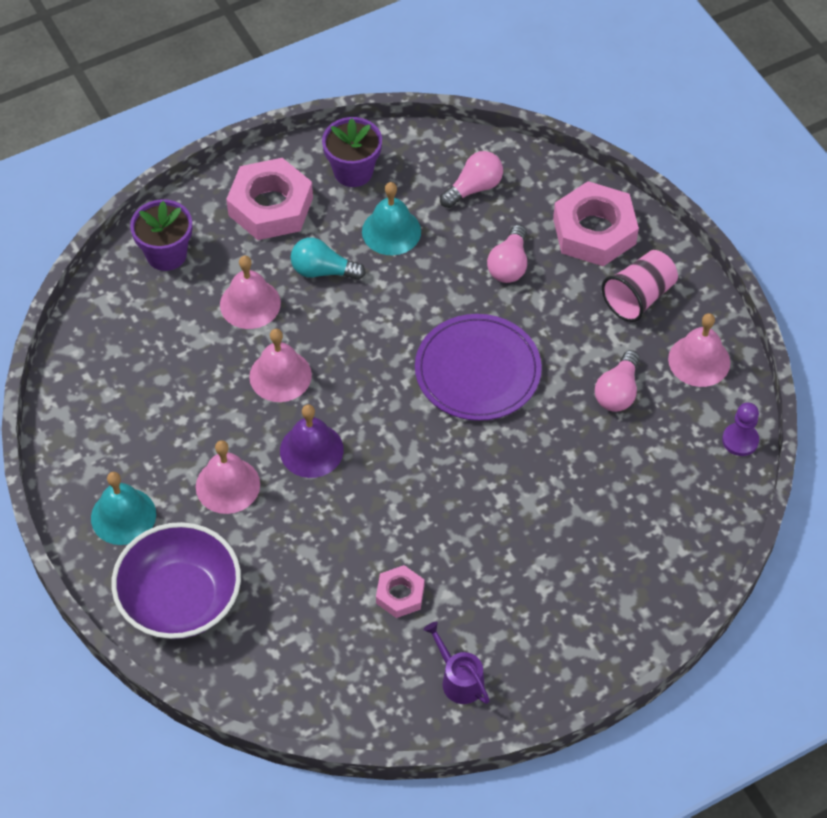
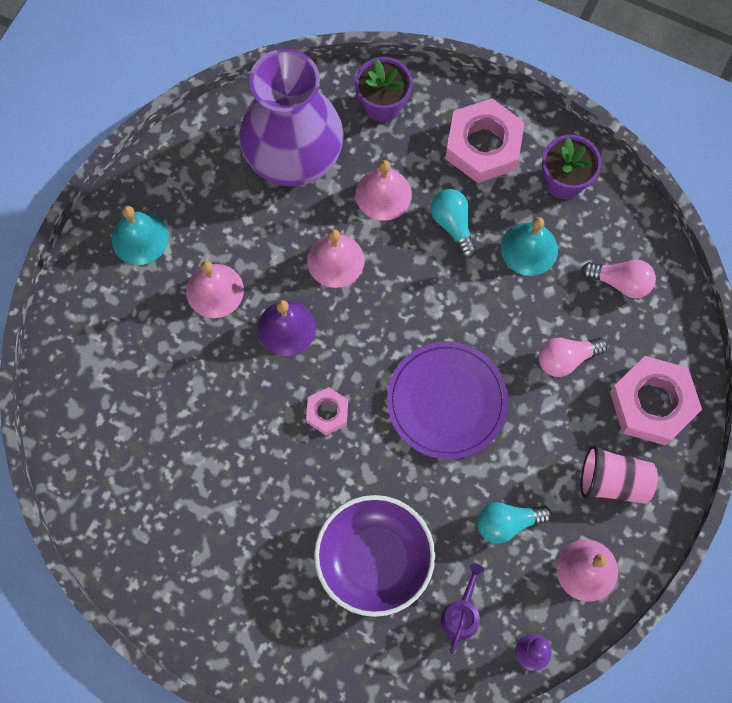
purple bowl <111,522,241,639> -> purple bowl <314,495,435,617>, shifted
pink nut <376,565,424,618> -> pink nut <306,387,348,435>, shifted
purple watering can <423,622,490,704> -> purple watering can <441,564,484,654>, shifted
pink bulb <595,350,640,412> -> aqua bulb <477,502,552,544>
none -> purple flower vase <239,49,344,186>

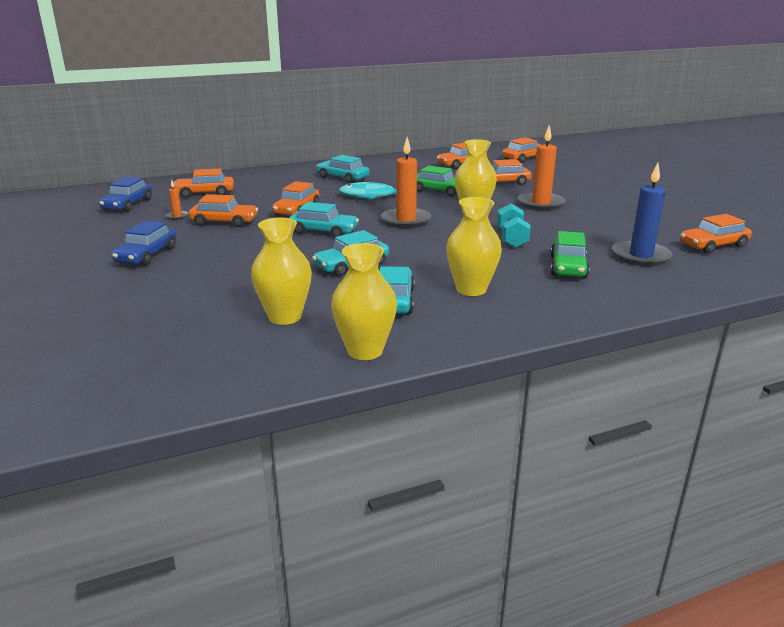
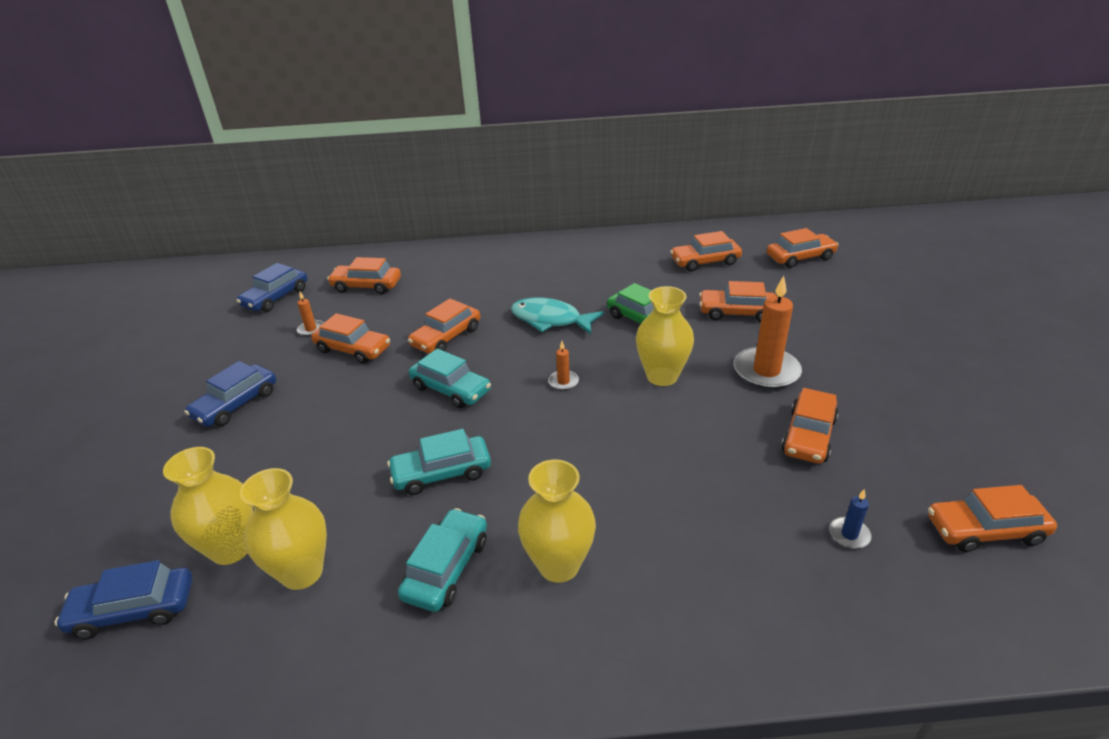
aqua toy car <316,155,369,183> -> none
bright yellow flower vase <331,243,397,360> -> bright yellow flower vase <163,447,253,565>, shifted
orange-coloured pillar candle <381,137,431,228> -> orange-coloured pillar candle <548,341,579,390>, x0.46
aqua dumbbell <497,204,531,248> -> none
leaf-green toy car <550,231,589,278> -> none
royal blue pillar candle <612,163,673,266> -> royal blue pillar candle <829,489,872,549>, x0.46
none -> royal blue toy car <55,560,192,639>
none -> orange-coloured toy car <781,388,839,464>

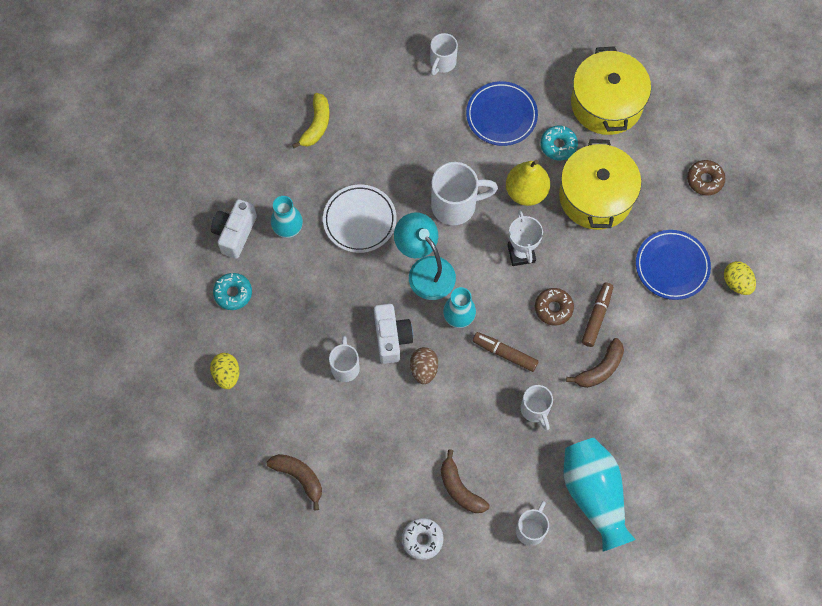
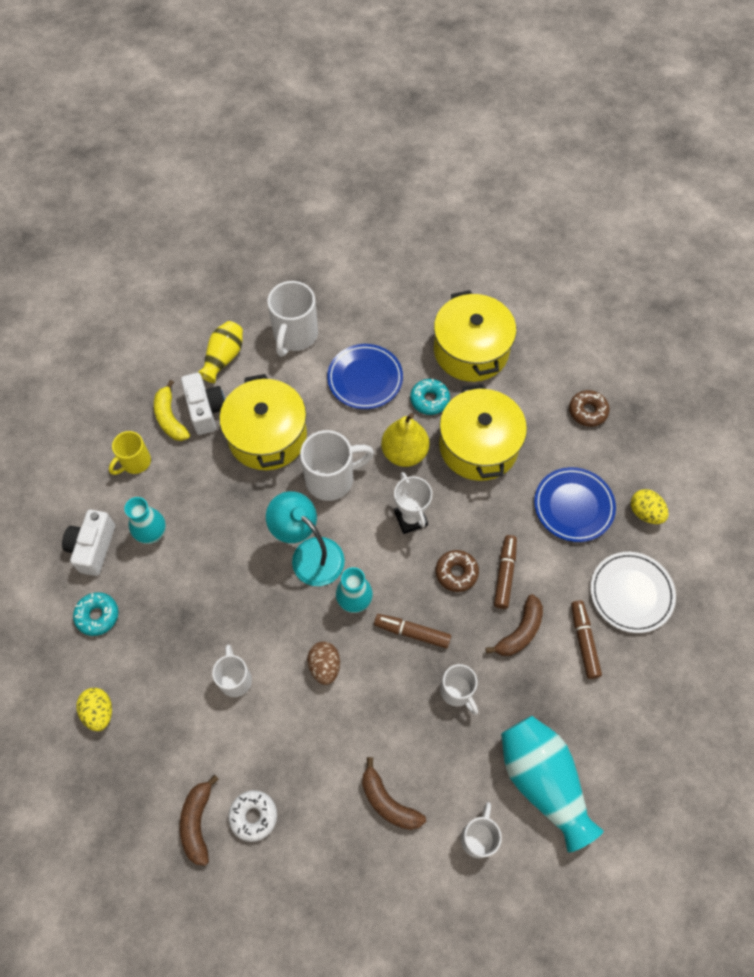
brown banana fruit <267,454,322,510> -> brown banana fruit <180,775,219,866>, 120 degrees counterclockwise
bright yellow banana fruit <292,93,330,148> -> bright yellow banana fruit <154,380,190,441>, 150 degrees clockwise
snow-white plate <323,184,397,253> -> snow-white plate <590,552,676,633>, shifted
snow-white photo camera <374,304,413,364> -> snow-white photo camera <181,373,225,435>, shifted
snow-white donut <402,518,444,560> -> snow-white donut <228,790,277,842>, shifted
snow-white tea mug <430,33,458,76> -> snow-white tea mug <267,281,318,357>, x1.62
none -> bright yellow tea mug <109,431,151,475>
none -> bright yellow flower vase <197,321,243,383>
none -> bright yellow cooking pot <220,374,307,470>
none -> brown felt pen <571,600,602,679>

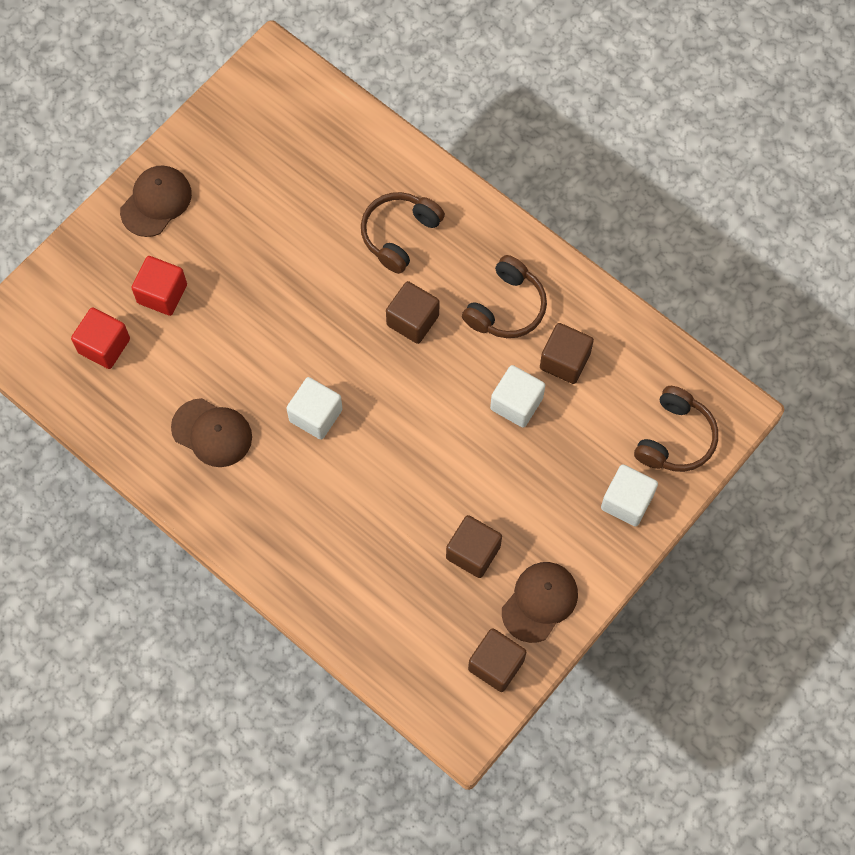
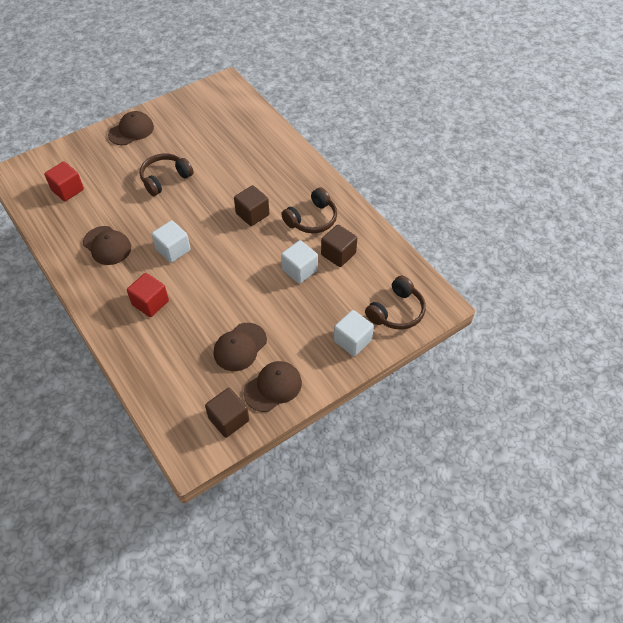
scarlet block <131,256,187,316> -> scarlet block <127,273,169,317>, shifted
brown headset <361,192,445,274> -> brown headset <140,153,194,196>, shifted
brown block <446,515,502,578> -> brown cap <213,323,267,371>

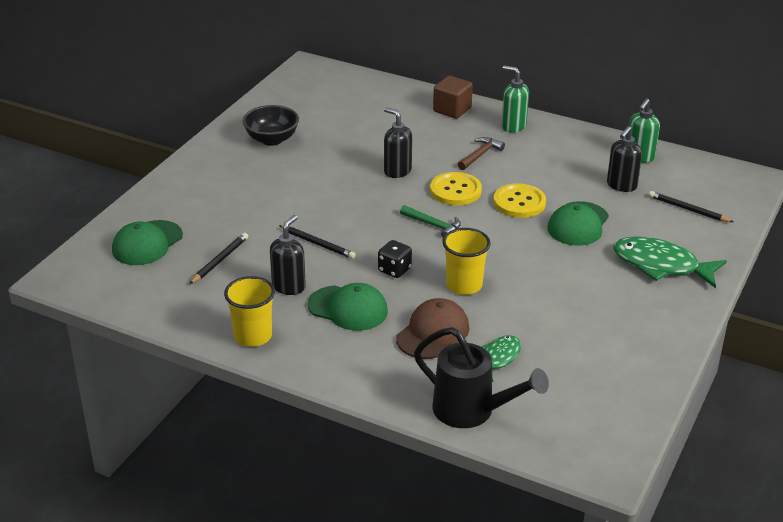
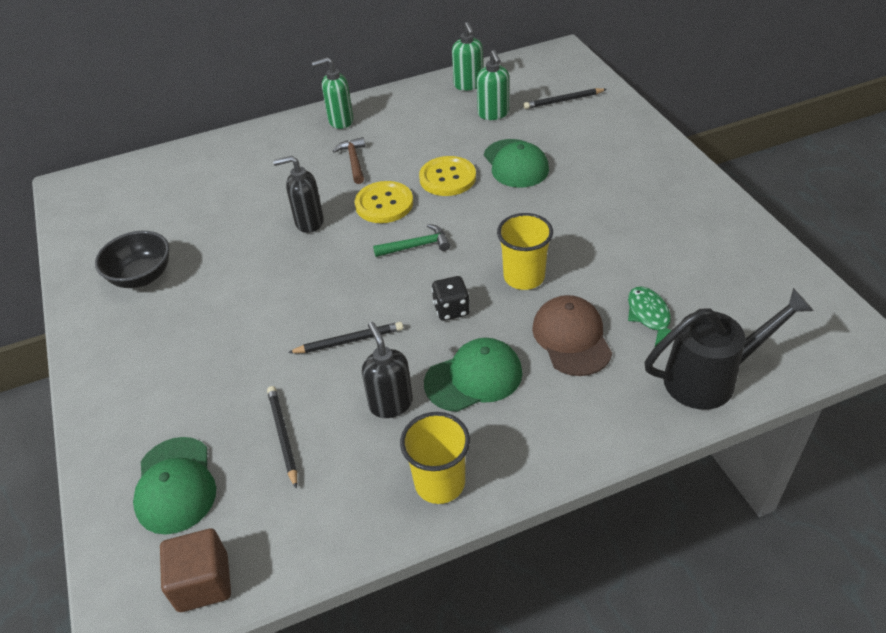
brown block <433,76,473,119> -> brown block <160,529,231,612>, shifted
ebony soap pump <607,126,642,192> -> leaf-green soap pump <477,50,509,120>
leaf-green fish <613,236,727,288> -> none

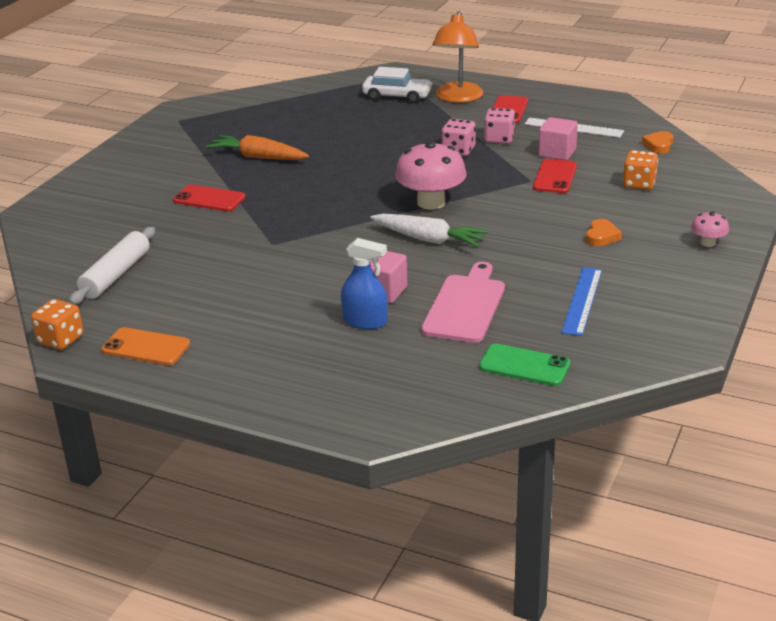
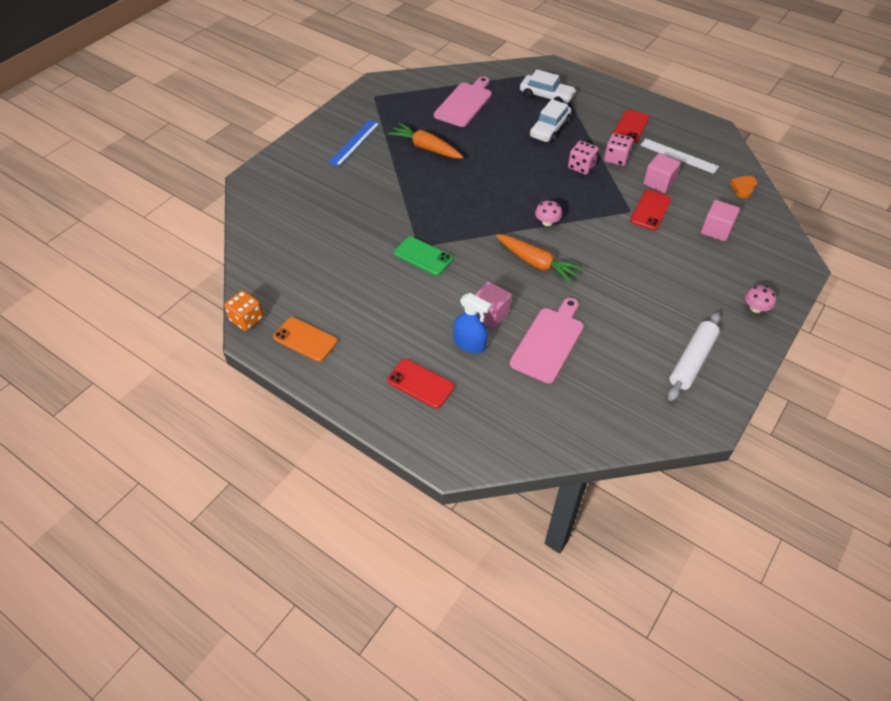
snow-white pastry roller <69,227,155,305> -> snow-white pastry roller <668,312,720,401>, shifted
scarlet mobile phone <173,185,246,212> -> scarlet mobile phone <387,359,454,408>, shifted
snow-white toy carrot <370,214,489,247> -> orange-coloured toy carrot <496,234,584,284>
pink mushroom <395,141,467,209> -> pink mushroom <535,200,562,226>, x0.49
orange-coloured desk lamp <432,11,483,103> -> none
leaf-green mobile phone <479,343,570,386> -> leaf-green mobile phone <394,237,453,275>, shifted
royal blue measuring stick <561,267,602,336> -> royal blue measuring stick <328,120,380,167>, shifted
orange-coloured love heart <586,219,622,246> -> none
orange-coloured dice <623,150,658,190> -> pink block <701,200,740,242>
none -> pink cutting board <434,76,492,127>
none -> snow-white toy car <530,99,571,142>

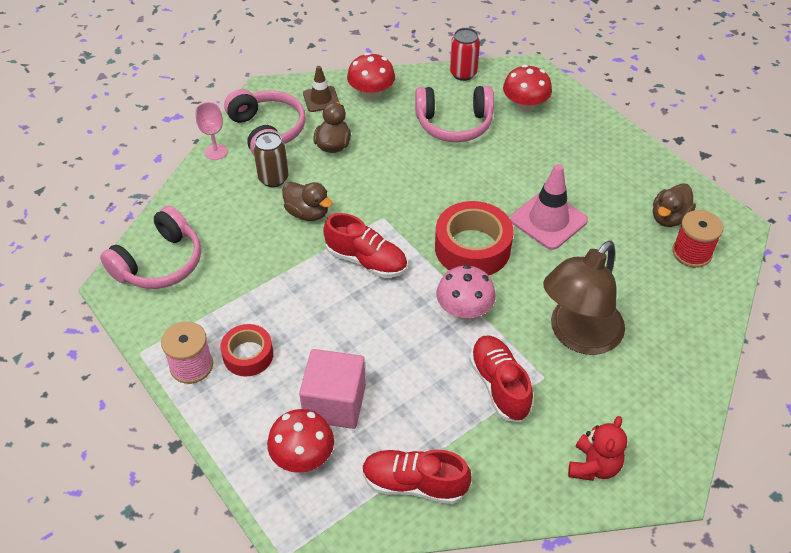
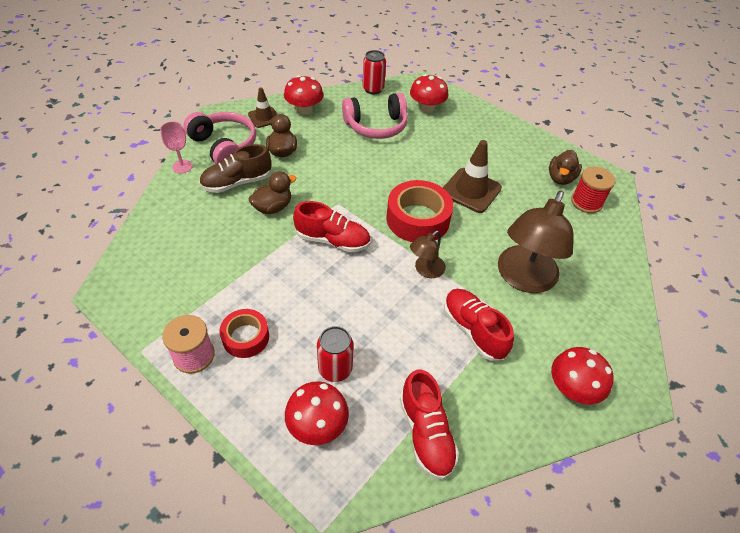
pink headset <100,206,201,289> -> none
brown soda can <253,131,289,187> -> brown lace-up shoe <199,144,271,193>
brown toy duck <282,182,333,221> -> brown toy duck <249,171,297,214>, 60 degrees counterclockwise
pink block <299,349,366,429> -> scarlet soda can <317,326,353,382>
scarlet lace-up shoe <362,450,472,504> -> scarlet lace-up shoe <400,370,459,480>, 105 degrees counterclockwise
pink mushroom <436,265,496,320> -> brown desk lamp <410,230,446,278>
pink safety cone <510,164,588,250> -> brown safety cone <443,140,502,213>
scarlet teddy <568,416,627,481> -> scarlet mushroom <551,347,614,405>

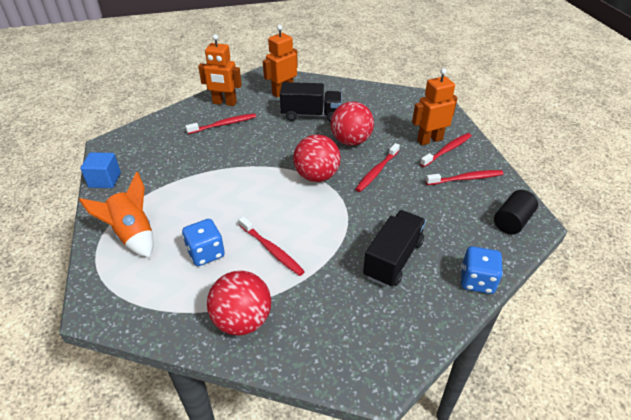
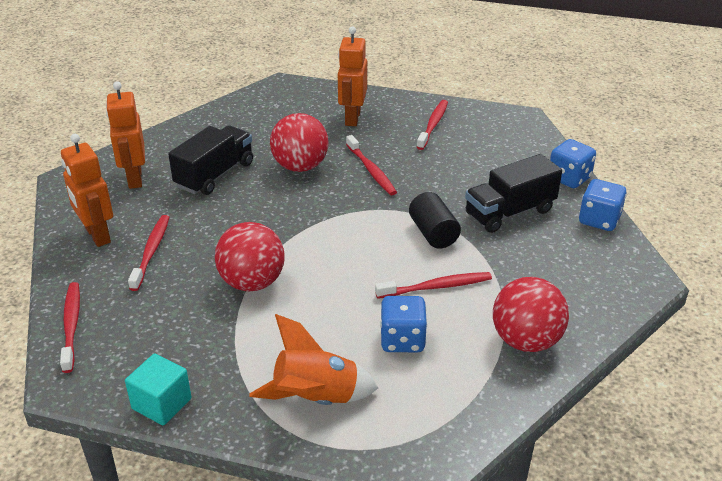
royal blue block <80,152,121,188> -> aqua block <125,353,191,425>
orange-coloured robot <198,34,242,106> -> orange-coloured robot <61,134,113,247>, 105 degrees clockwise
scarlet ball <293,135,341,182> -> scarlet ball <215,222,285,291>, shifted
ebony lorry <363,210,426,287> -> ebony lorry <465,154,562,233>, 90 degrees counterclockwise
scarlet toothbrush <420,133,471,167> -> scarlet toothbrush <60,282,80,373>, shifted
ebony cylinder shape <494,190,538,235> -> ebony cylinder shape <409,192,461,249>, shifted
none -> royal blue dice <579,179,627,231>

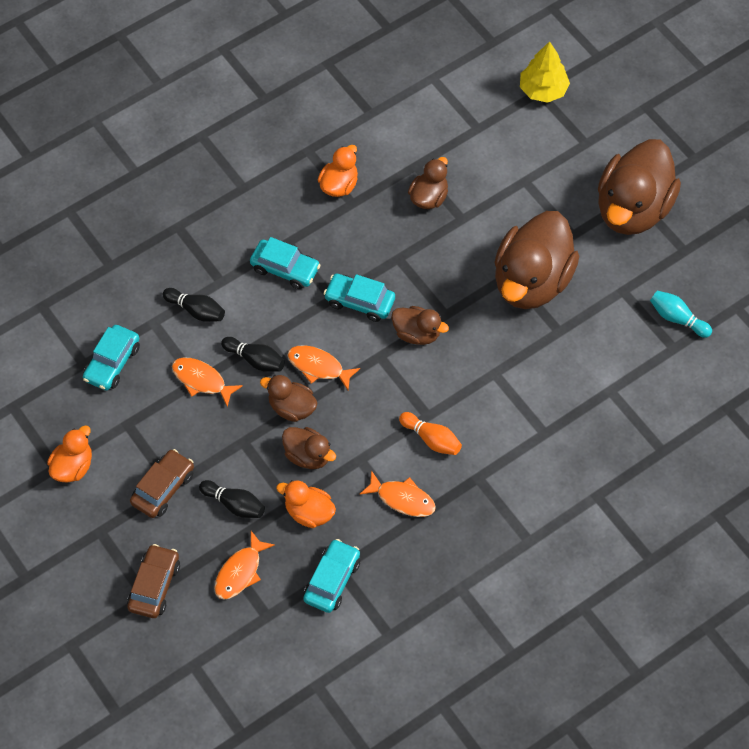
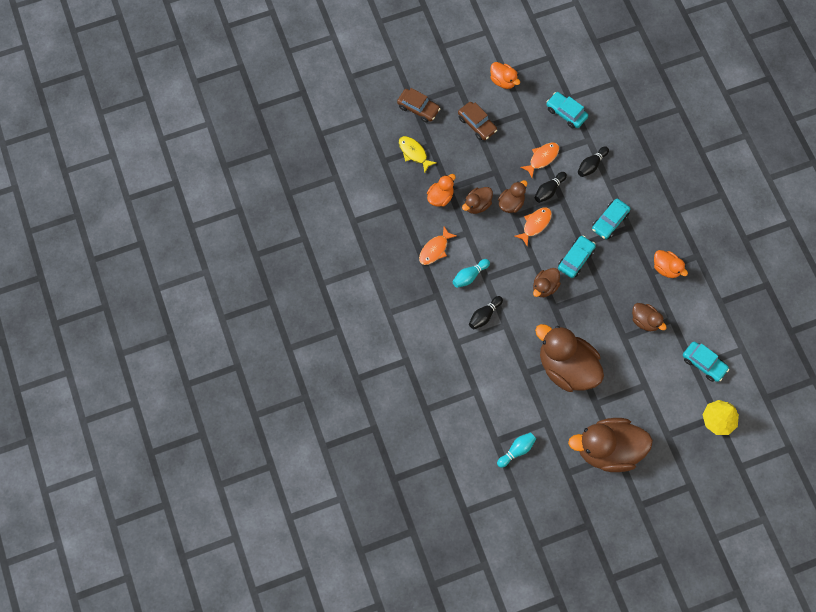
ebony tenpin <199,480,265,518> -> ebony tenpin <469,296,503,329>, shifted
orange-coloured fish <214,531,275,600> -> bright yellow fish <399,136,437,173>
aqua toy car <303,539,360,613> -> aqua toy car <683,341,729,382>, shifted
orange-coloured tenpin <399,412,462,455> -> aqua tenpin <452,259,490,288>
brown toy duck <598,139,681,235> -> brown toy duck <568,418,653,472>, 45 degrees counterclockwise

